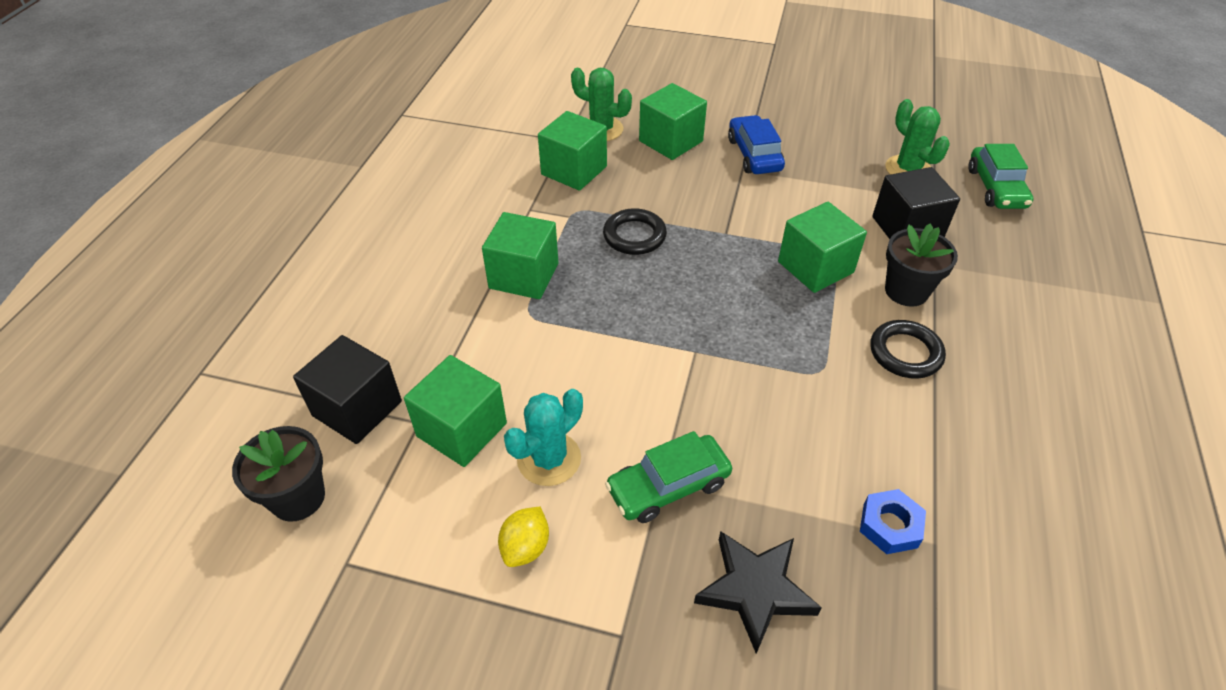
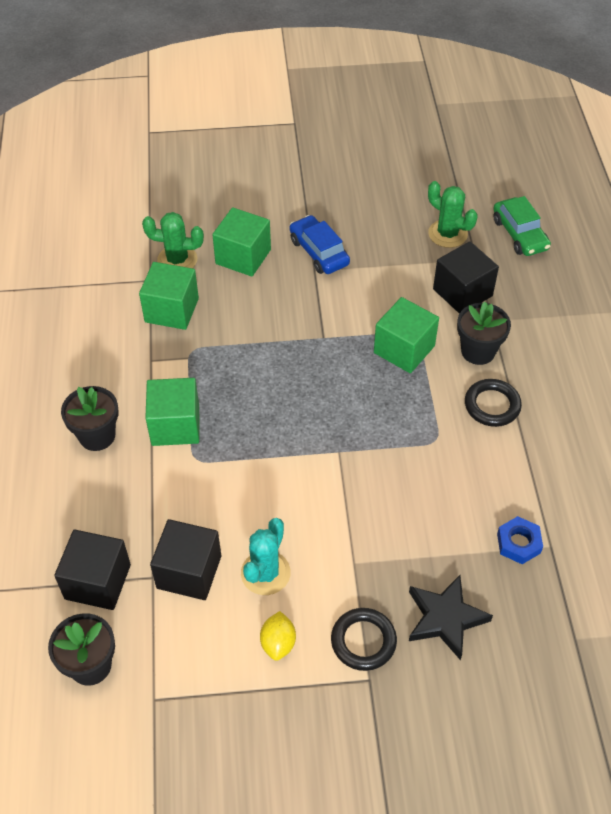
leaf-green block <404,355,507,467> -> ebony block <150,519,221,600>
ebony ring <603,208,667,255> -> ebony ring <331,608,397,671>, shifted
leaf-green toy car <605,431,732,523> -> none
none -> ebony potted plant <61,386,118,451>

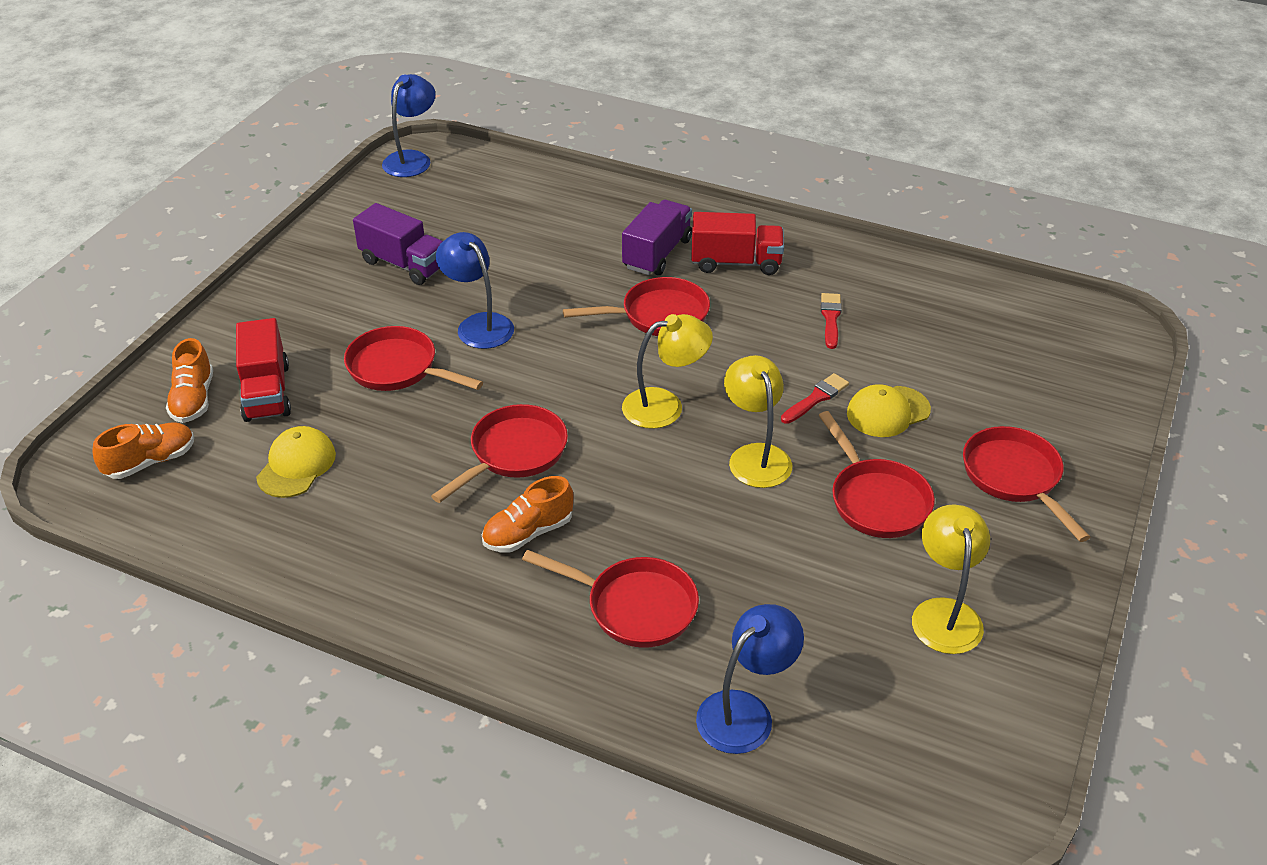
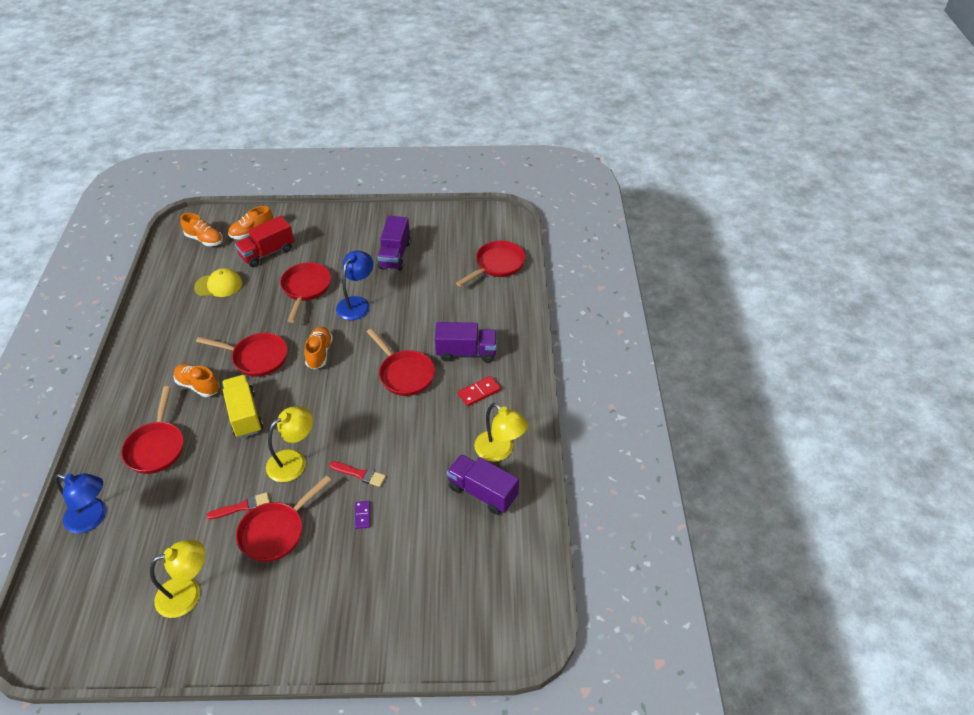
royal blue desk lamp <382,74,436,177> -> none
bright yellow desk lamp <622,314,713,429> -> bright yellow desk lamp <474,403,528,462>, shifted
scarlet lorry <691,212,784,275> -> scarlet domino <458,376,501,406>
scarlet paintbrush <821,293,842,349> -> scarlet paintbrush <207,492,270,520>, shifted
bright yellow cap <847,384,931,437> -> purple domino <355,501,370,529>
scarlet pan <963,426,1090,542> -> scarlet pan <456,241,525,286>, shifted
none -> bright yellow lorry <222,375,263,438>
none -> orange-coloured lace-up shoe <304,327,333,369>
none -> purple lorry <447,454,519,515>

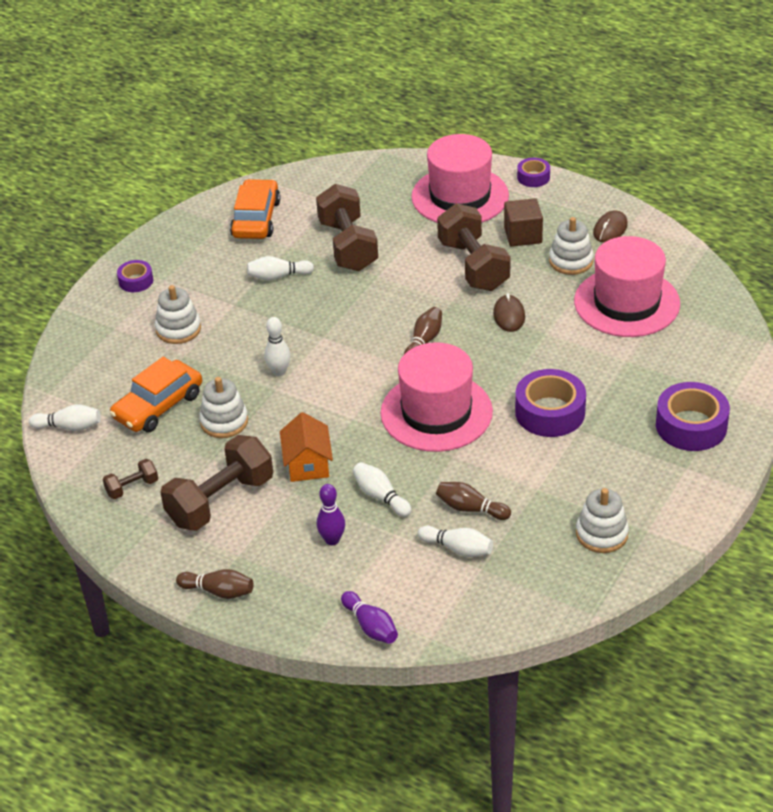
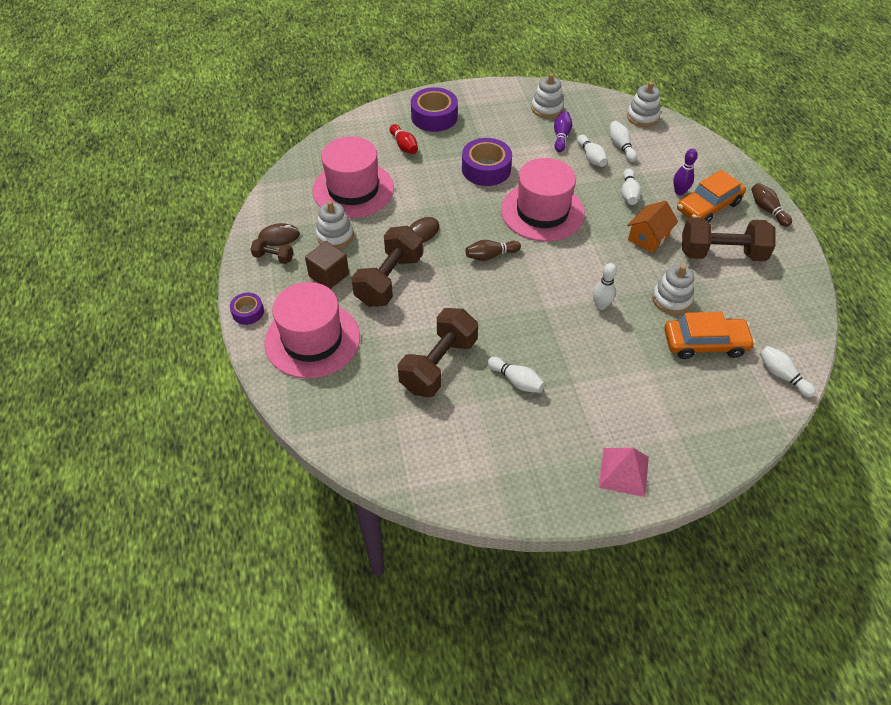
brown dumbbell <103,459,158,499> -> brown dumbbell <251,238,293,264>, shifted
purple tape <117,260,153,292> -> pink pyramid shape <599,448,649,497>
snow-white stacking rings <155,285,201,344> -> snow-white stacking rings <627,82,661,127>, shifted
orange-coloured toy car <230,179,281,239> -> orange-coloured toy car <677,170,746,223>, shifted
purple tenpin <341,591,398,644> -> purple tenpin <554,111,573,152>, shifted
brown tenpin <436,482,511,520> -> snow-white tenpin <577,135,608,167>
none -> scarlet tenpin <390,124,418,154>

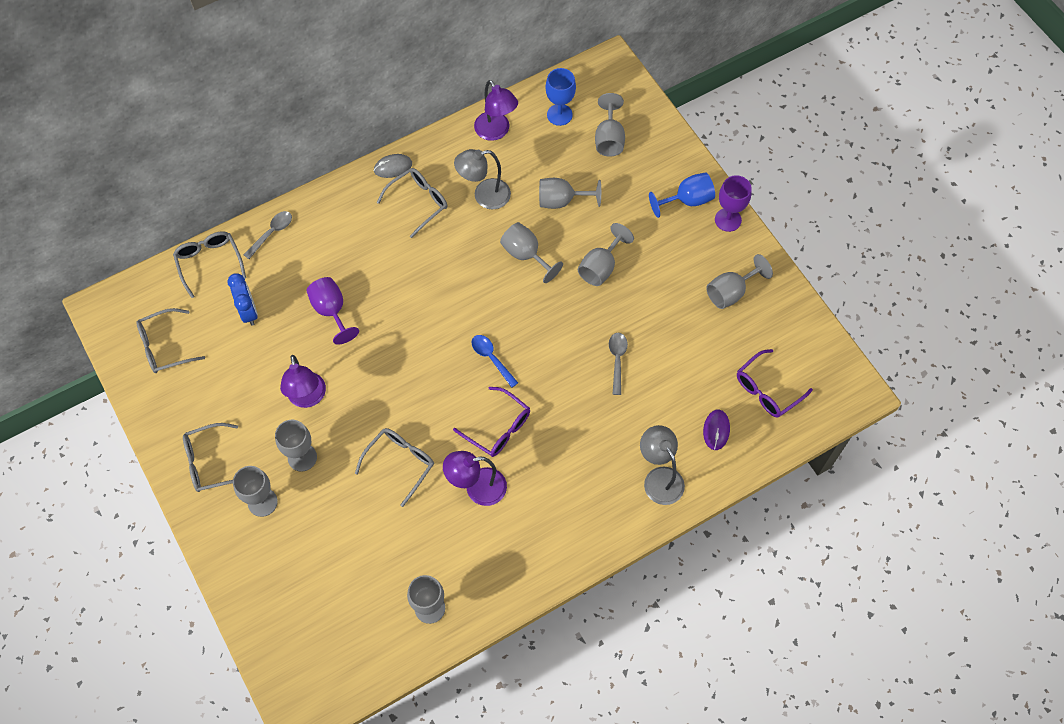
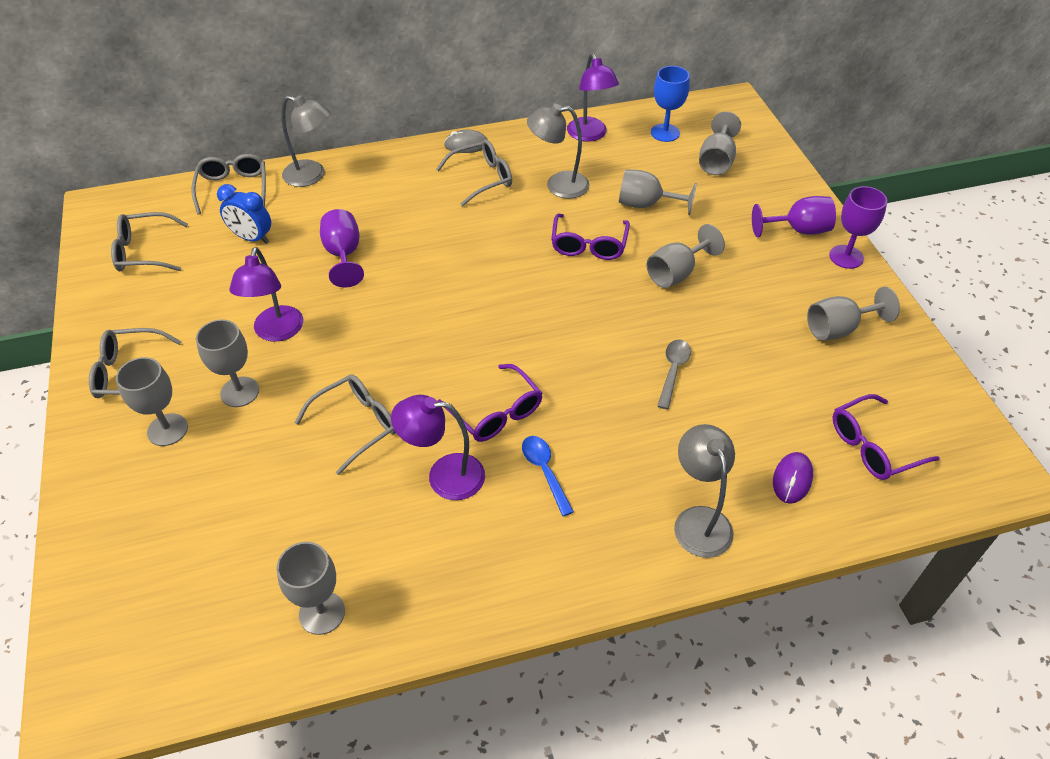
royal blue alarm clock <227,273,258,326> -> royal blue alarm clock <217,184,271,244>, 120 degrees clockwise
gray spoon <244,211,292,259> -> gray desk lamp <281,95,330,187>
royal blue spoon <472,335,518,388> -> royal blue spoon <522,436,574,516>, shifted
gray wine glass <500,222,563,283> -> purple spectacles <551,213,630,260>
royal blue wine glass <649,172,715,218> -> purple wine glass <752,196,836,237>

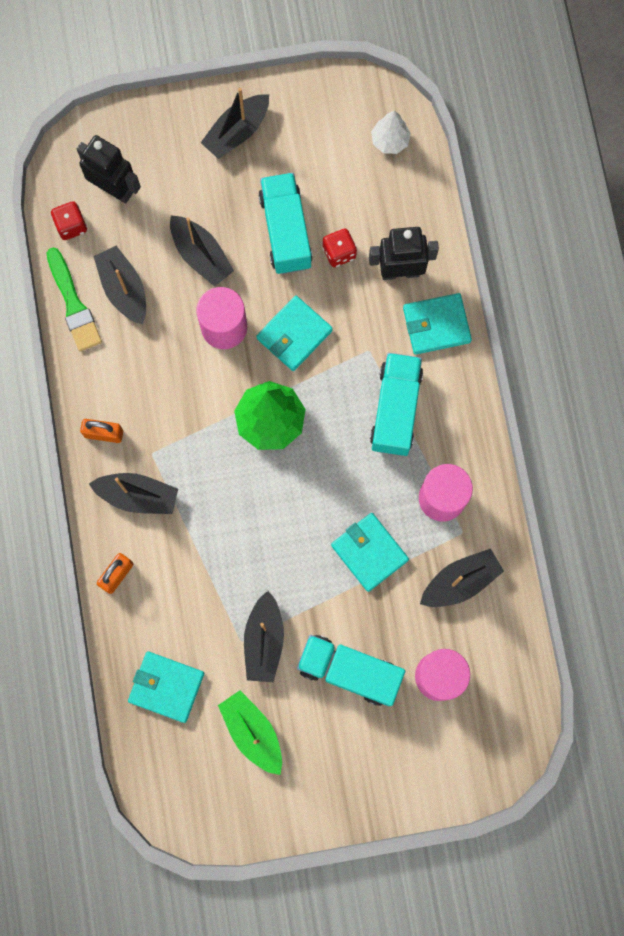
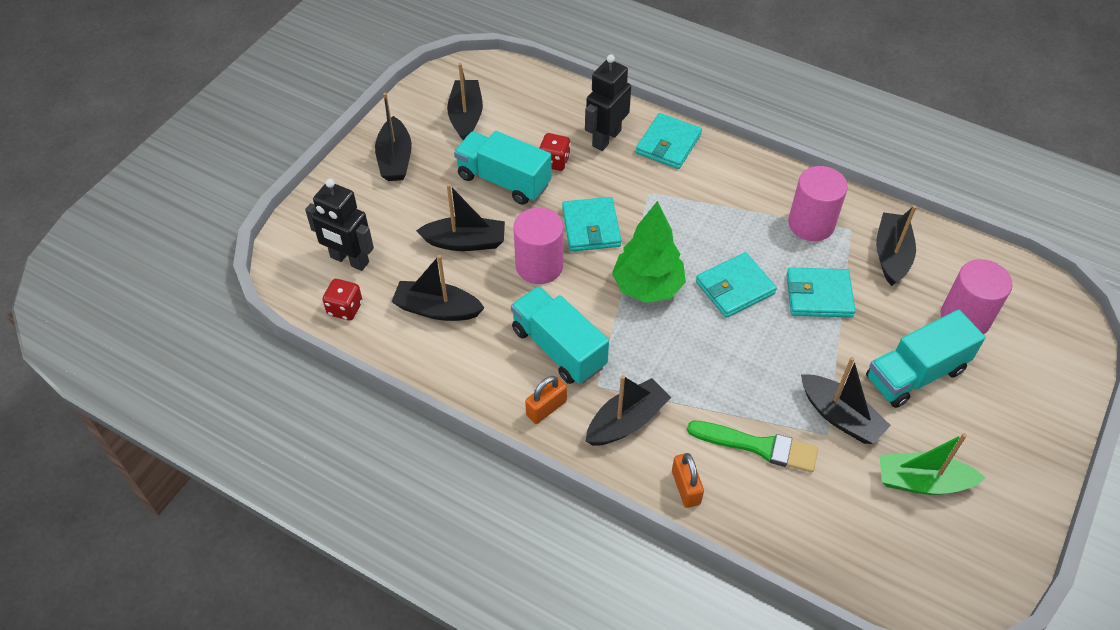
leaf-green paintbrush <47,248,102,351> -> leaf-green paintbrush <687,421,818,473>, shifted
ebony robot <77,135,141,204> -> ebony robot <305,179,374,271>, 135 degrees counterclockwise
aqua wallet <128,651,204,723> -> aqua wallet <696,252,777,318>, shifted
aqua lorry <370,353,423,456> -> aqua lorry <511,286,609,384>, shifted
snow-white toy tree <371,111,411,154> -> none
none -> ebony toy boat <447,63,483,140>

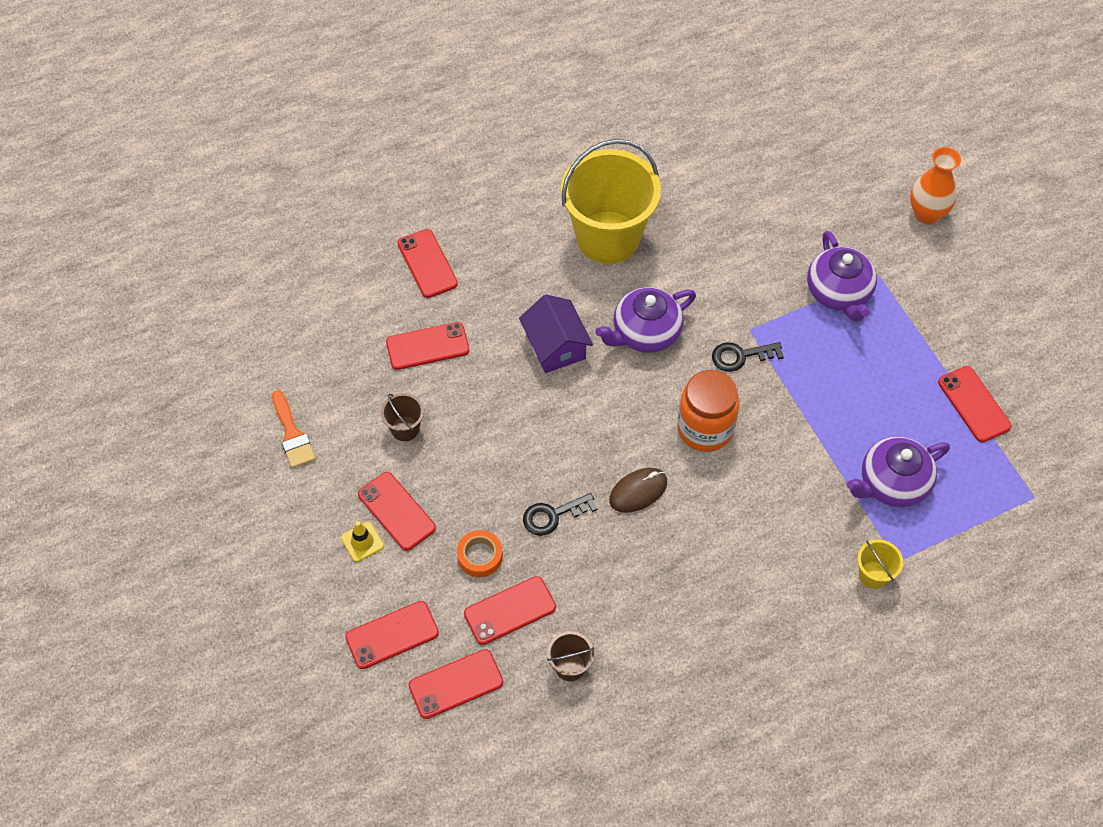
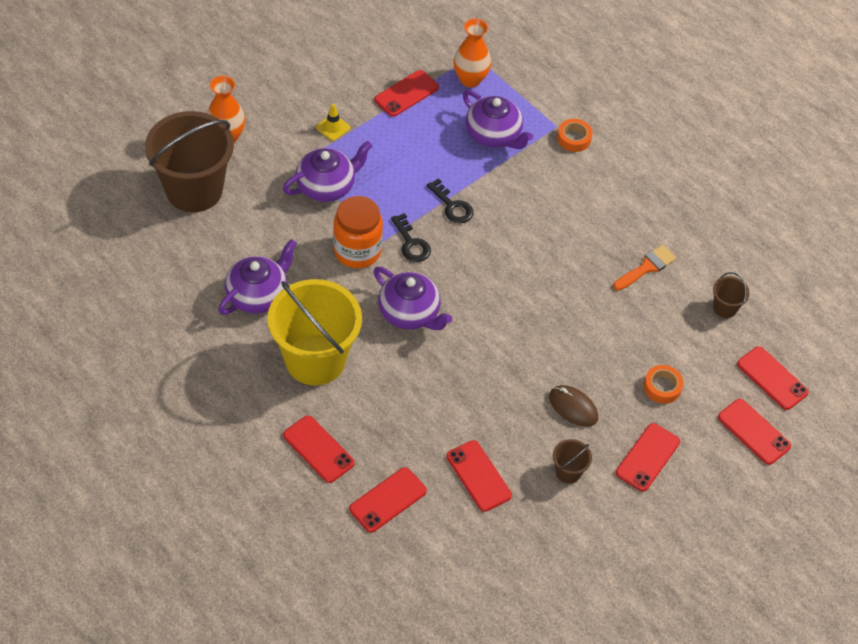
orange-coloured paintbrush <272,390,316,468> -> orange-coloured paintbrush <613,245,676,291>, shifted
bright yellow safety cone <341,521,384,562> -> bright yellow safety cone <316,104,350,141>, shifted
scarlet mobile phone <464,576,556,645> -> scarlet mobile phone <283,415,354,483>, shifted
purple cottage <519,294,593,373> -> none
ebony door key <523,493,598,536> -> ebony door key <427,178,474,224>, shifted
brown computer mouse <609,468,667,513> -> brown computer mouse <549,385,598,427>, shifted
orange-coloured preserve jar <677,370,740,452> -> orange-coloured preserve jar <333,196,383,268>, shifted
bright yellow bucket <857,540,903,589> -> orange-coloured tape <557,119,593,152>
none -> brown bucket <145,111,234,212>
none -> purple china teapot <218,239,297,315>
none -> orange-coloured flower vase <453,18,491,88>

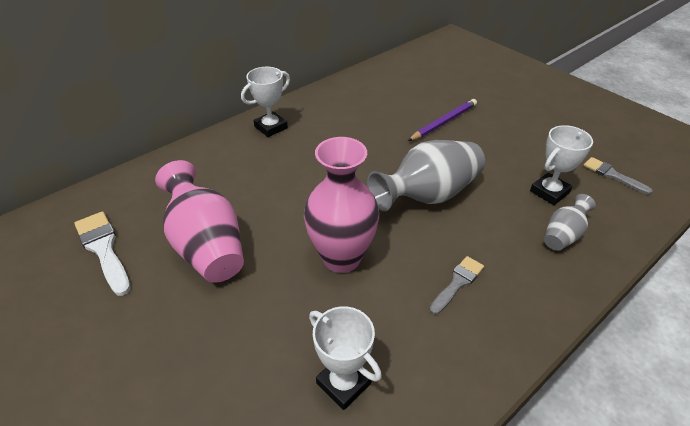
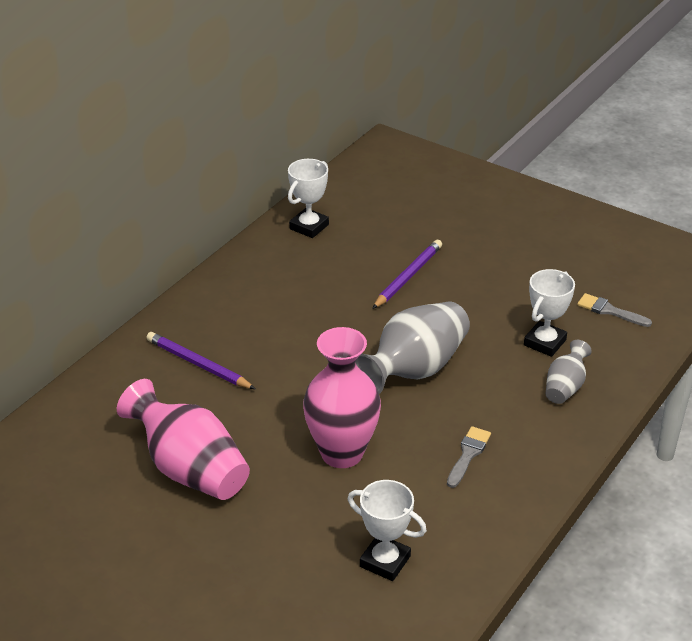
snow-white paintbrush <74,211,131,296> -> none
snow-white award cup <241,67,290,137> -> snow-white award cup <288,159,329,238>, shifted
none -> purple pencil <146,332,255,389>

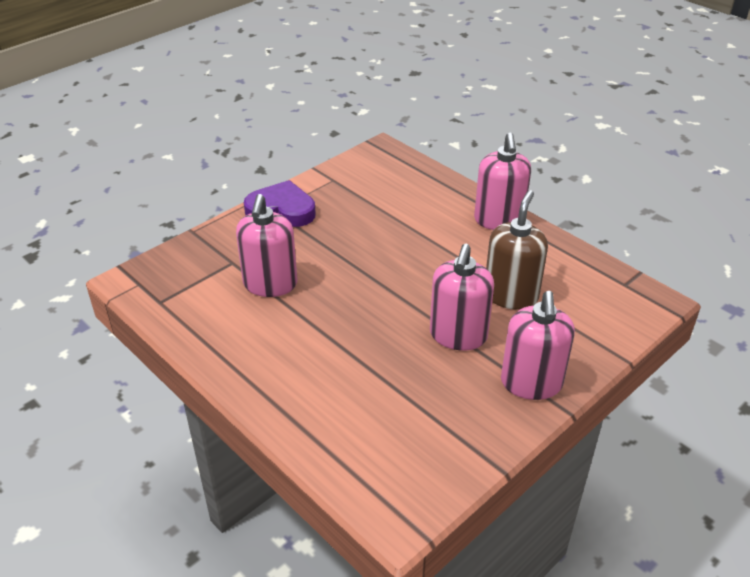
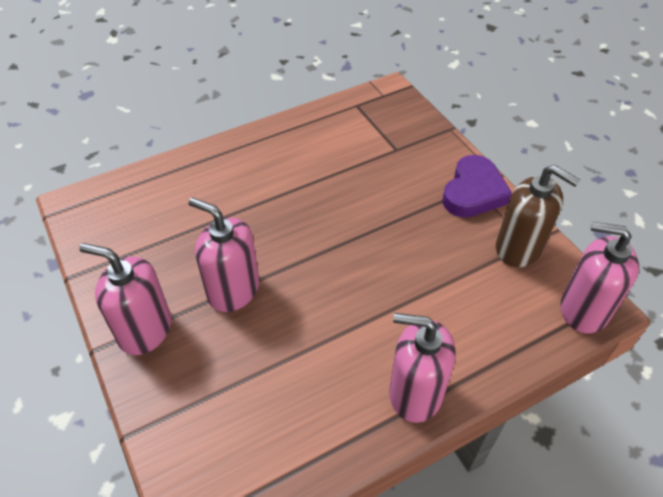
pink soap pump <236,194,297,297> -> pink soap pump <561,222,639,334>, shifted
brown soap pump <486,190,548,310> -> brown soap pump <496,165,580,267>, shifted

